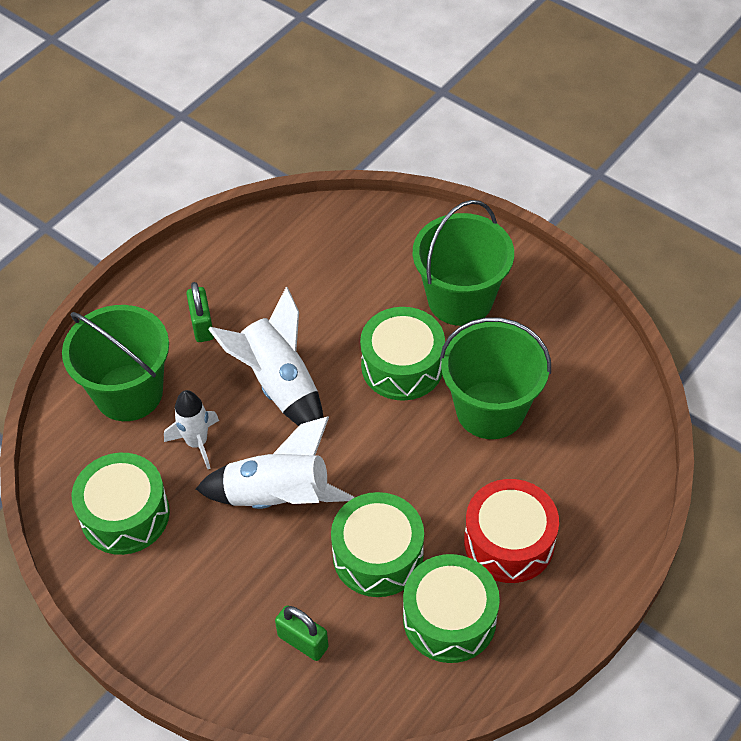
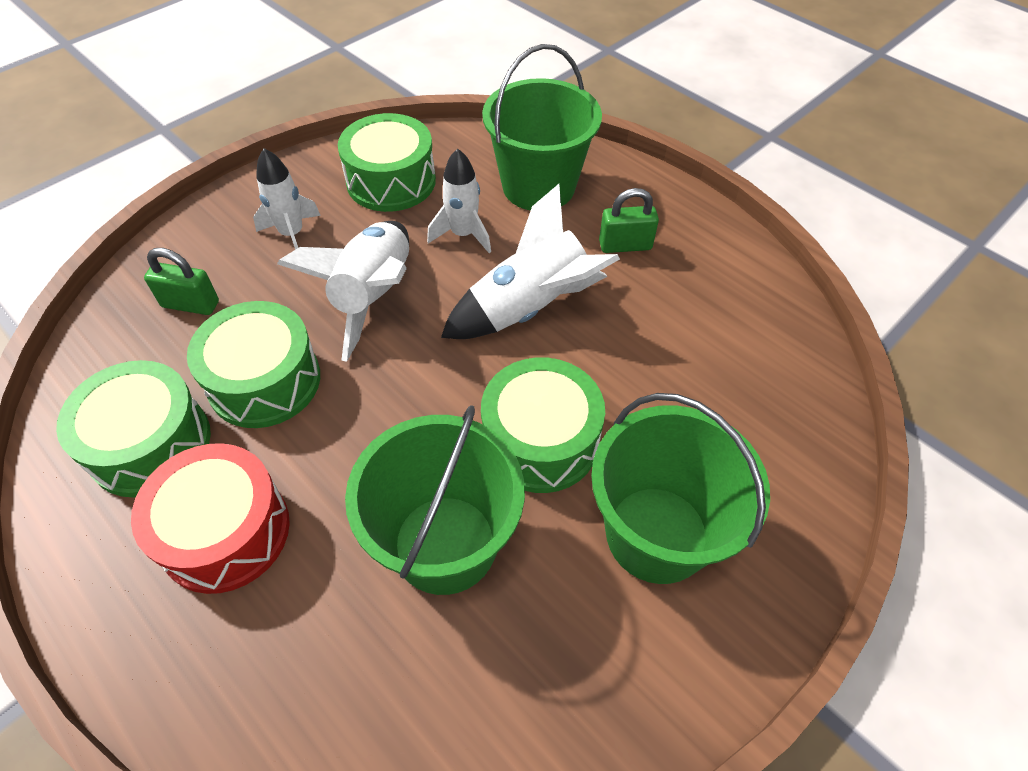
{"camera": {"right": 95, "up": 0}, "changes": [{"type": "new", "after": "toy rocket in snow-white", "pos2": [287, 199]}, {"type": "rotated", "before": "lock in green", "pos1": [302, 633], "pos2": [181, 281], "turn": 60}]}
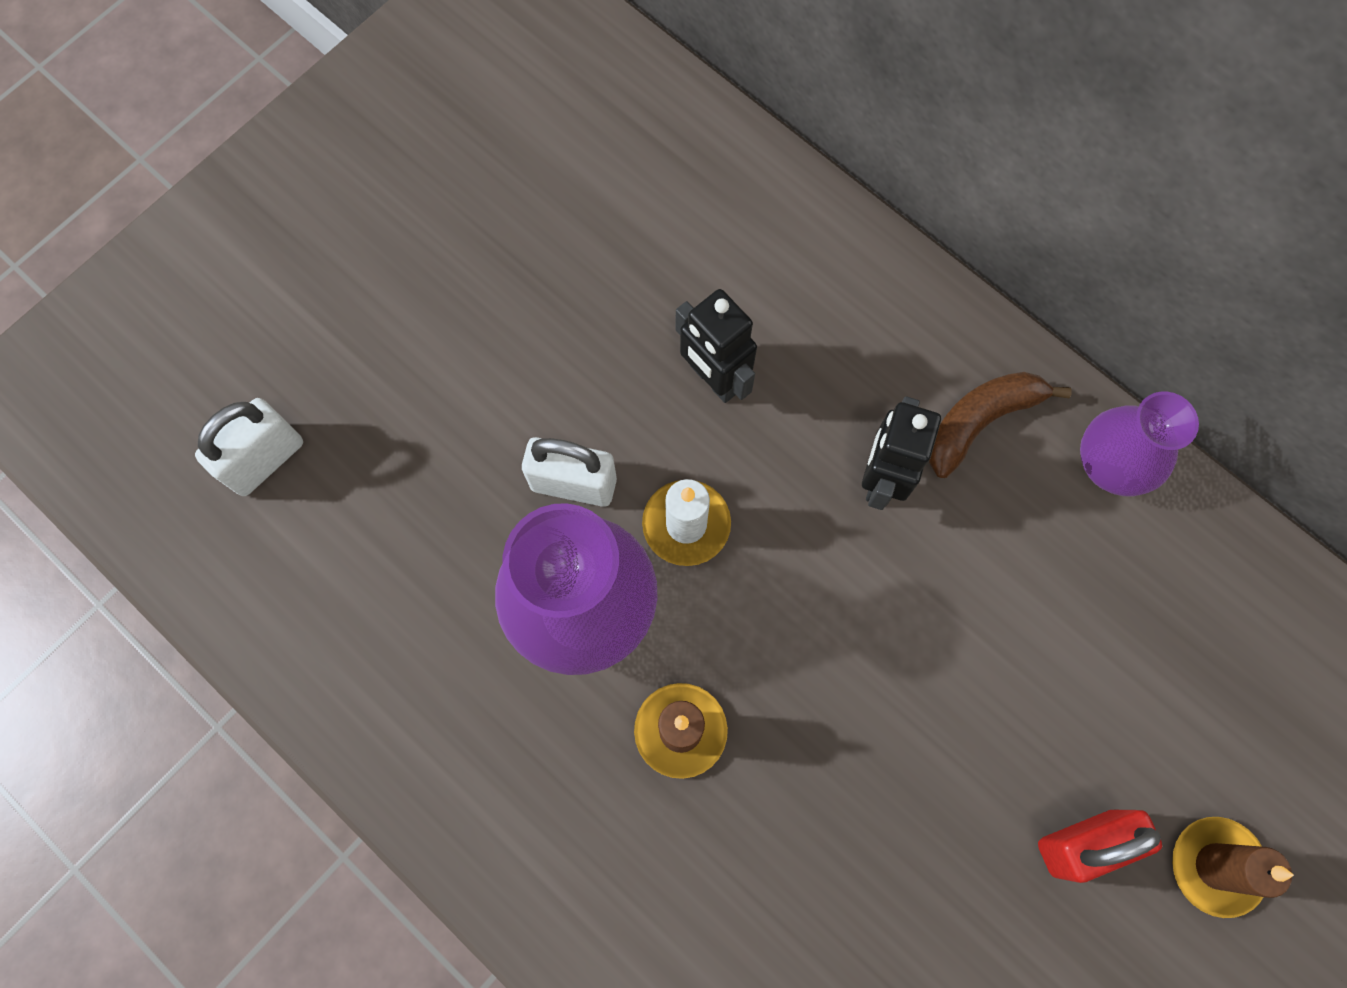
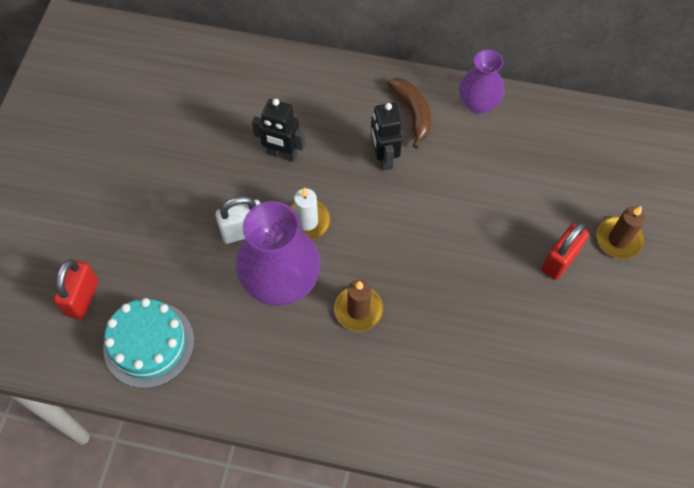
{"camera": {"right": -30, "up": -10}, "changes": [{"type": "new", "after": "cake in teal", "pos2": [148, 343]}, {"type": "repainted", "before": "lock in snow-white", "after": "lock in crimson", "pos1": [249, 447], "pos2": [76, 289]}, {"type": "rotated", "before": "toy banana in dark brown", "pos1": [1000, 425], "pos2": [409, 113], "turn": 135}]}
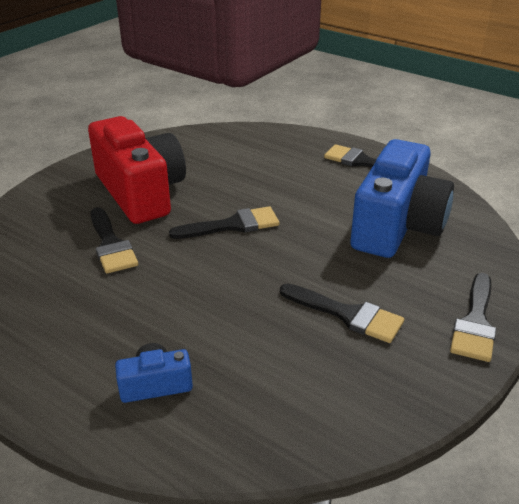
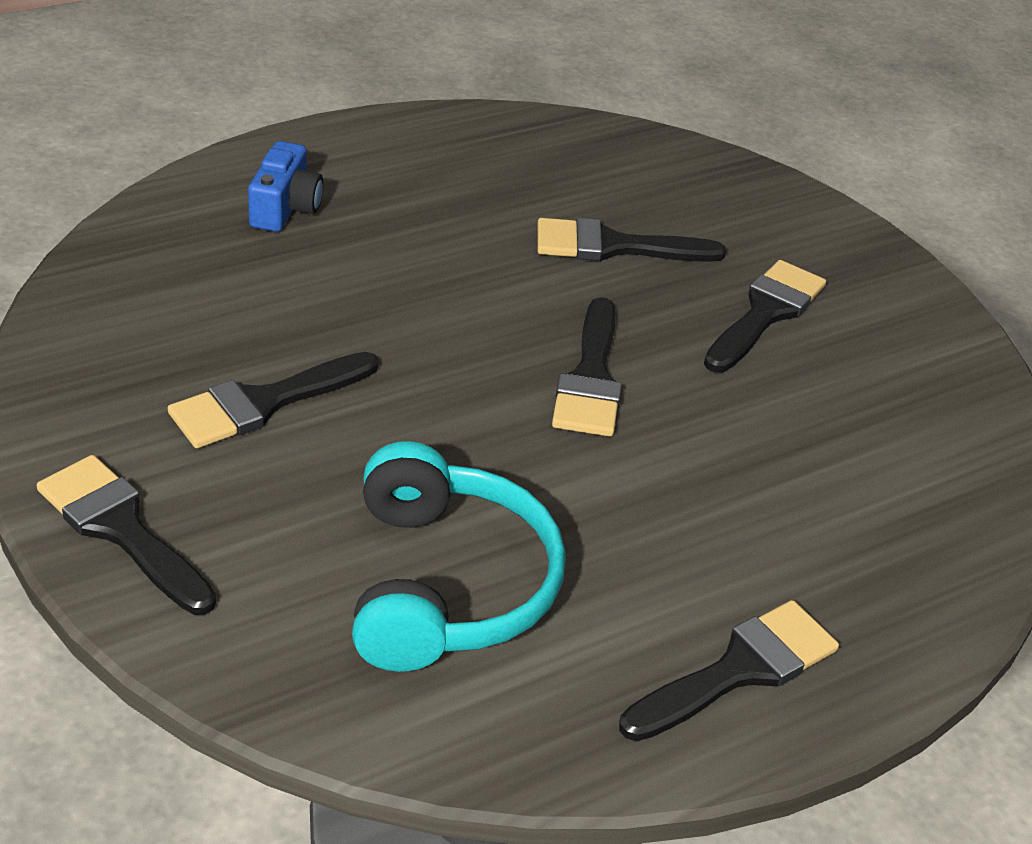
{"camera": {"right": 110, "up": 5}, "changes": [{"type": "swapped", "before": "camera in crimson", "after": "paint brush in black", "pos1": [137, 170], "pos2": [765, 316]}, {"type": "swapped", "before": "camera in royal blue", "after": "headphones in teal", "pos1": [402, 198], "pos2": [459, 556]}]}
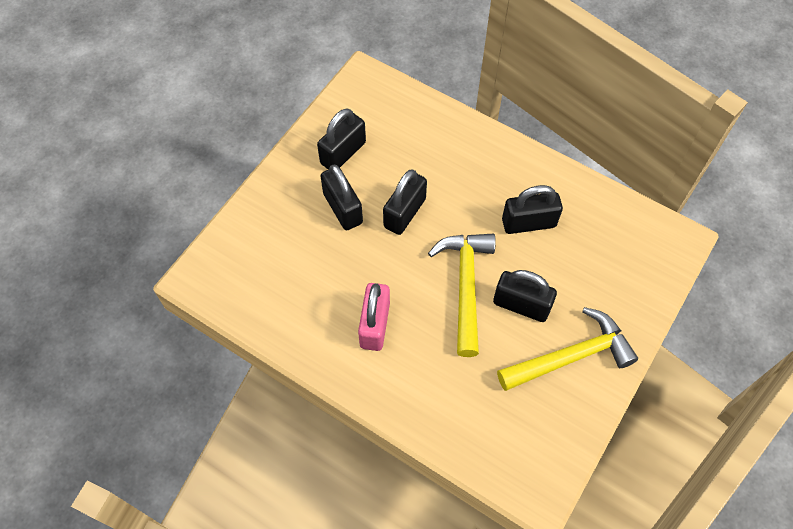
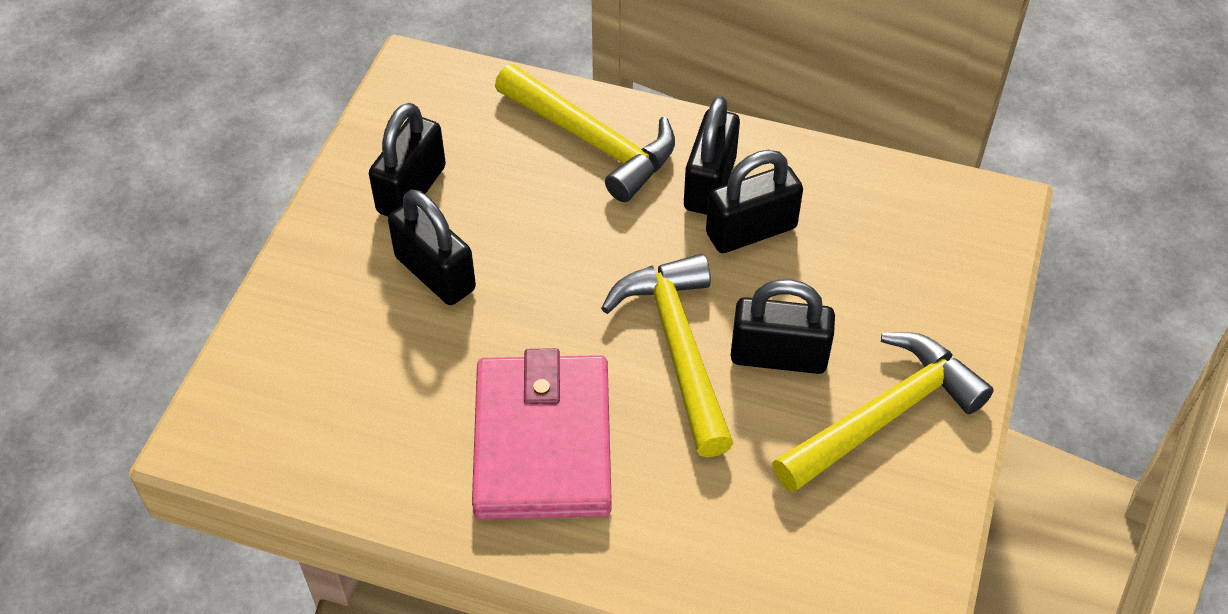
{"camera": {"right": -15, "up": -10}, "changes": [{"type": "new", "after": "carpenter's hammer in bright yellow", "pos2": [585, 133]}, {"type": "shifted", "before": "lock in black", "pos1": [405, 202], "pos2": [712, 155]}, {"type": "swapped", "before": "lock in pink", "after": "wallet in pink", "pos1": [374, 317], "pos2": [542, 433]}]}
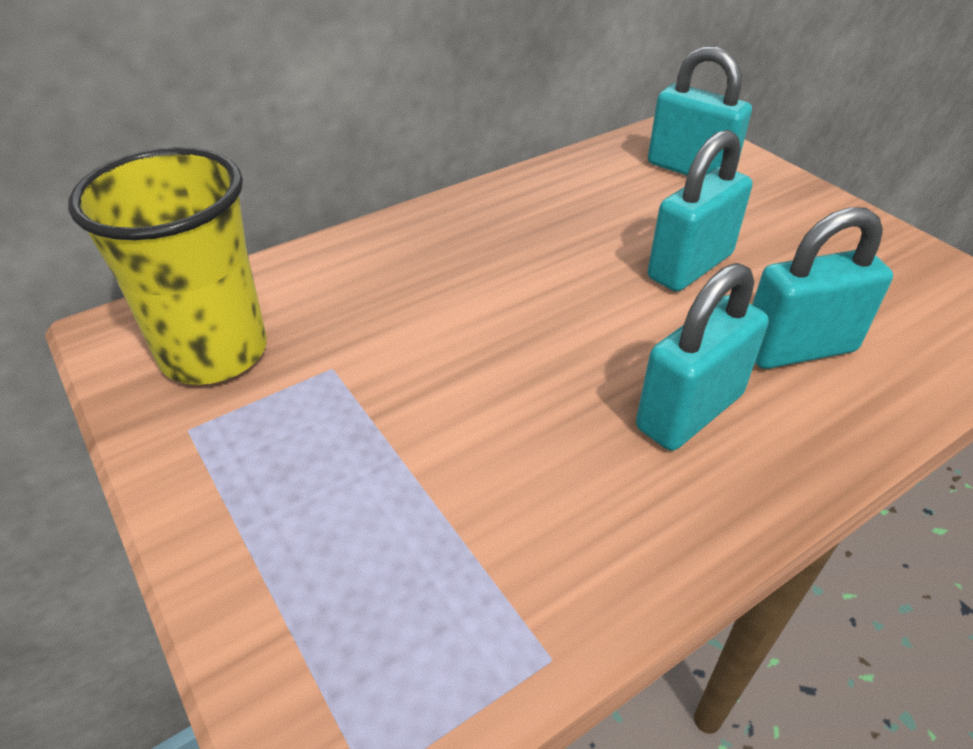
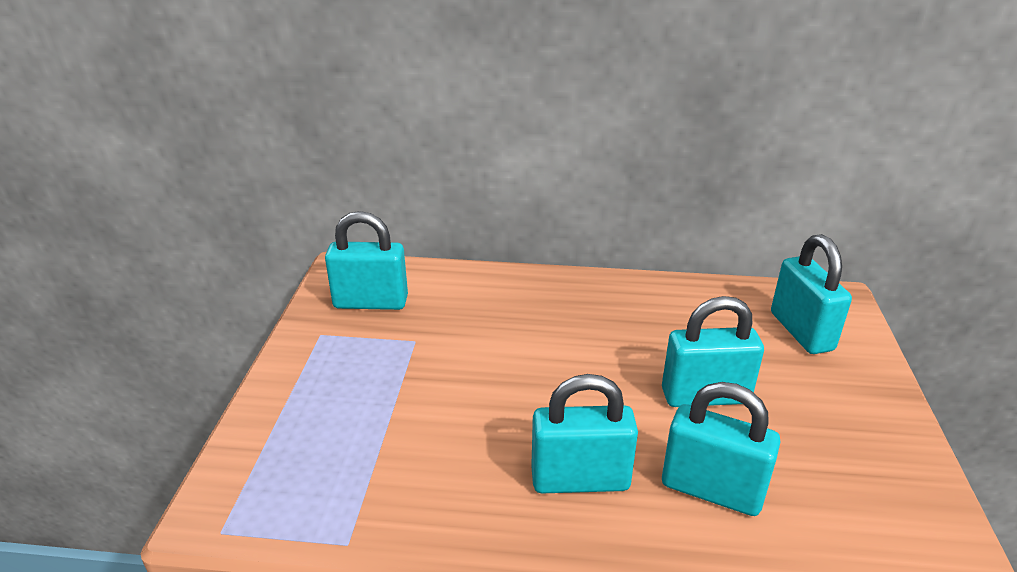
{"camera": {"right": 40, "up": -10}, "changes": [{"type": "swapped", "before": "beaker in bright yellow", "after": "lock in teal", "pos1": [167, 266], "pos2": [366, 260]}]}
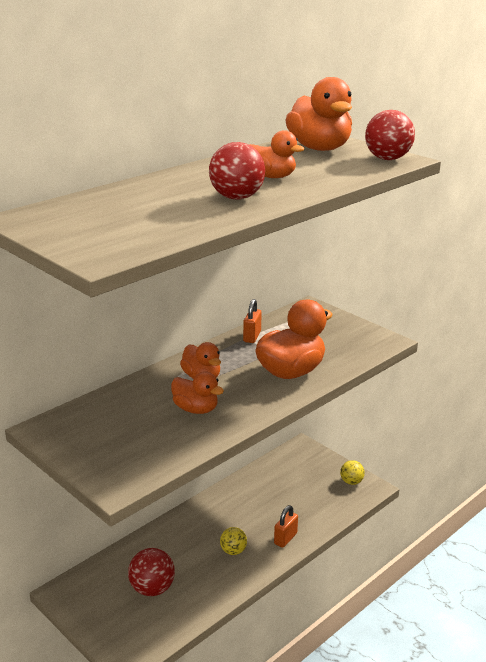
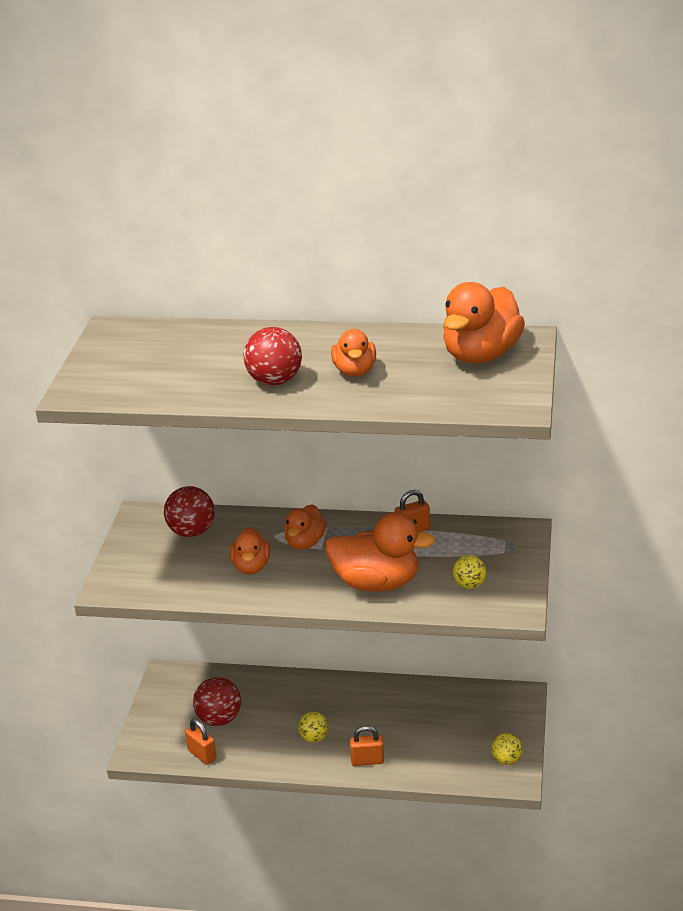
{"camera": {"right": 55, "up": 5}, "changes": [{"type": "new", "after": "lock in bright orange", "pos2": [201, 742]}, {"type": "new", "after": "ball in bright yellow", "pos2": [470, 572]}, {"type": "shifted", "before": "ball in crimson", "pos1": [390, 135], "pos2": [189, 511]}]}
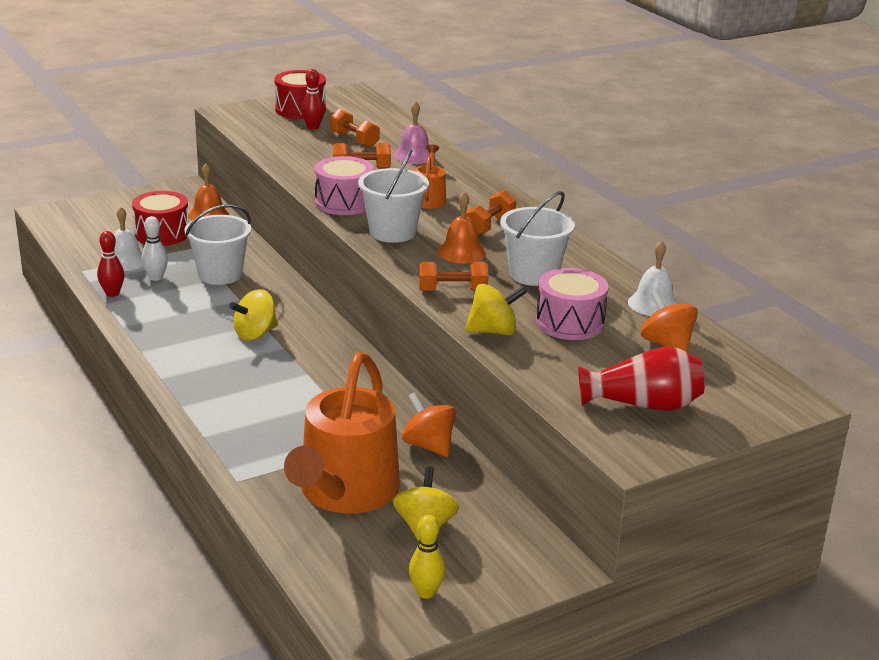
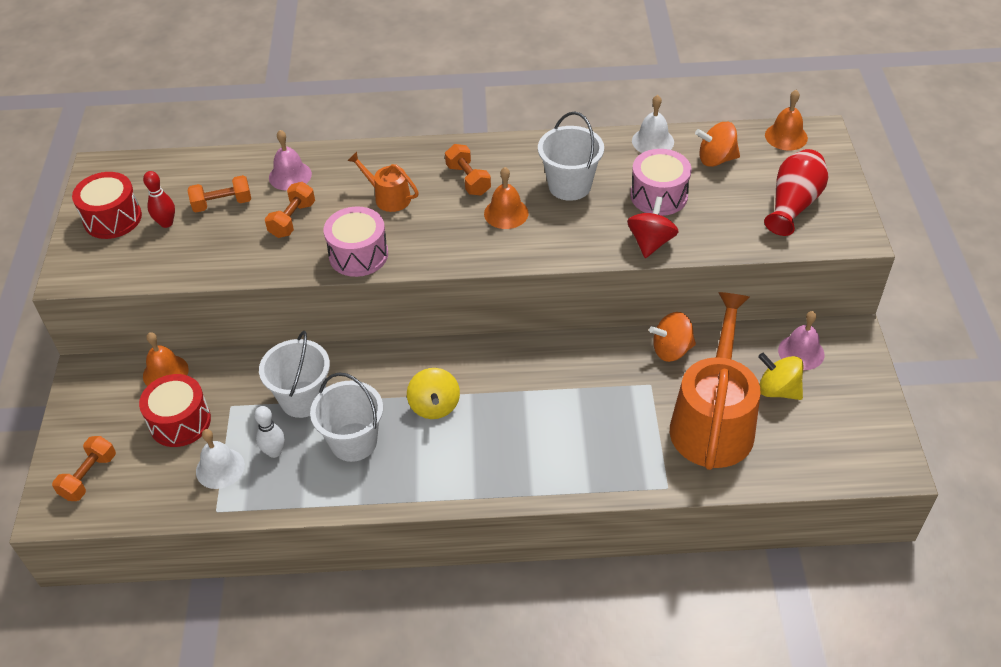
{"camera": {"right": -60, "up": 20}, "changes": [{"type": "gone", "before": "tenpin in crimson", "pos1": [111, 264]}, {"type": "gone", "before": "tenpin in bright yellow", "pos1": [427, 557]}, {"type": "new", "after": "bell in bright orange", "pos2": [786, 120]}, {"type": "new", "after": "bell in pink", "pos2": [801, 340]}, {"type": "shifted", "before": "bucket in snow-white", "pos1": [393, 196], "pos2": [346, 417]}, {"type": "shifted", "before": "hand weight in bright orange", "pos1": [453, 276], "pos2": [84, 468]}, {"type": "repainted", "before": "whirligig in bright yellow", "after": "whirligig in crimson", "pos1": [496, 309], "pos2": [653, 227]}, {"type": "rotated", "before": "watering pot in bright orange", "pos1": [342, 433], "pos2": [715, 381], "turn": -120}]}
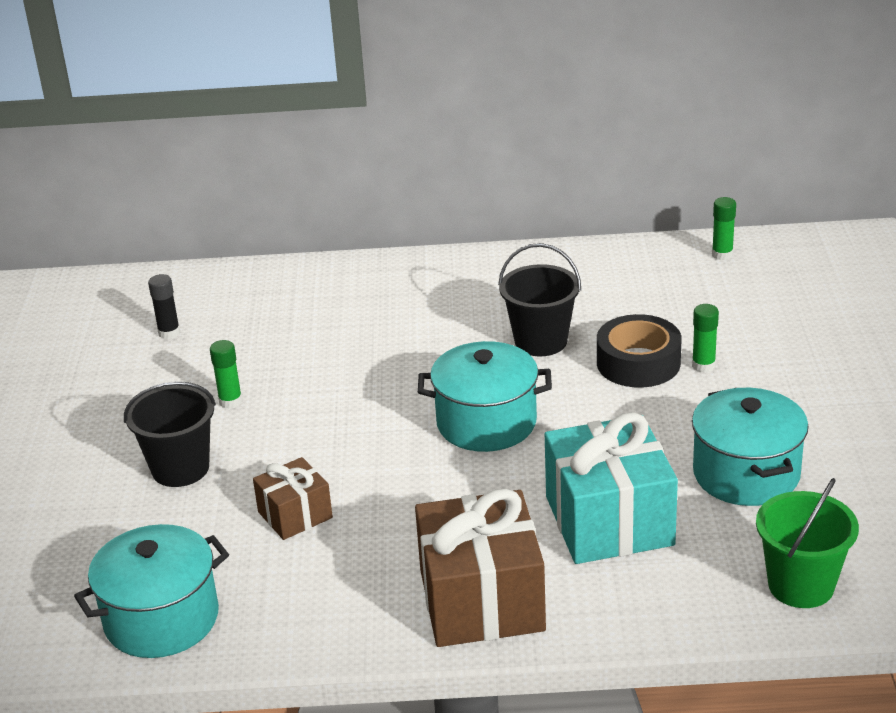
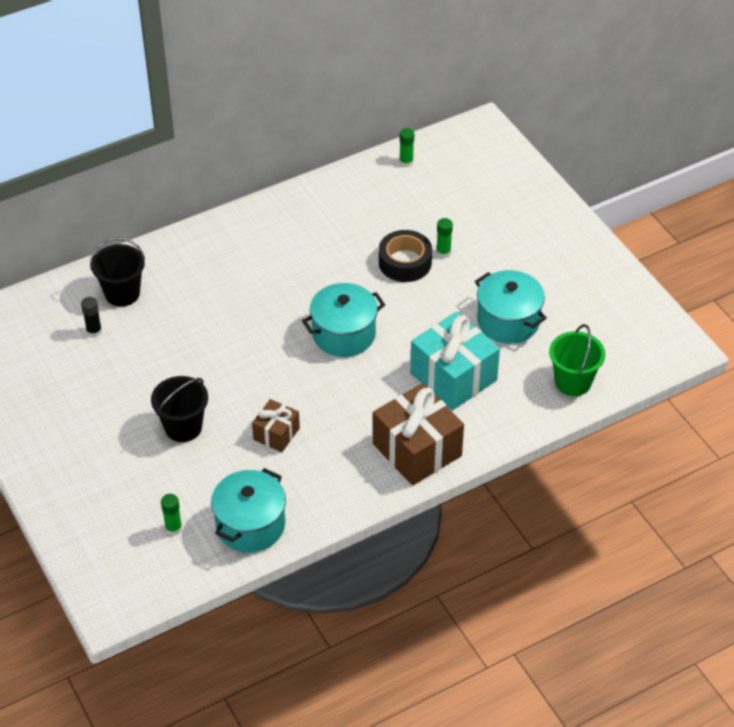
{"camera": {"right": -30, "up": 15}, "changes": [{"type": "shifted", "before": "glue stick in green", "pos1": [226, 374], "pos2": [171, 515]}, {"type": "shifted", "before": "bucket in black", "pos1": [539, 299], "pos2": [117, 272]}]}
